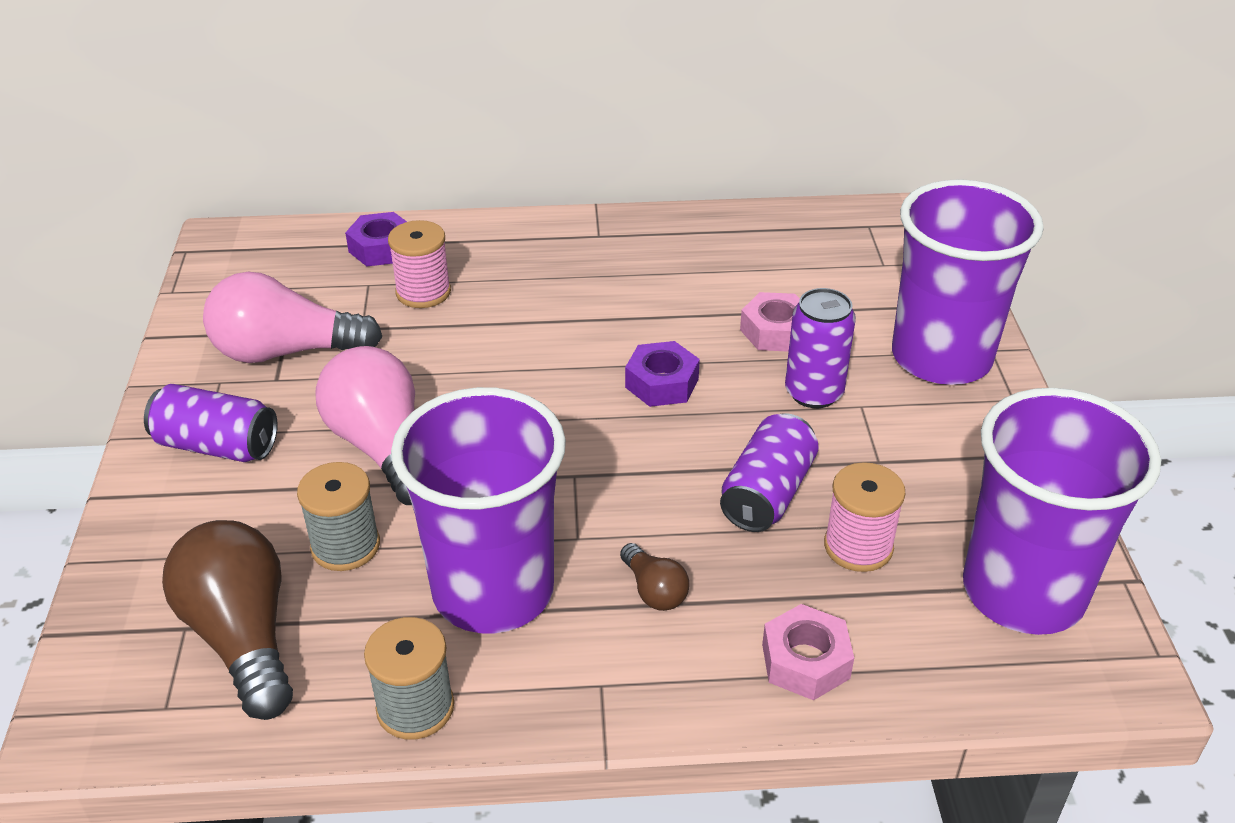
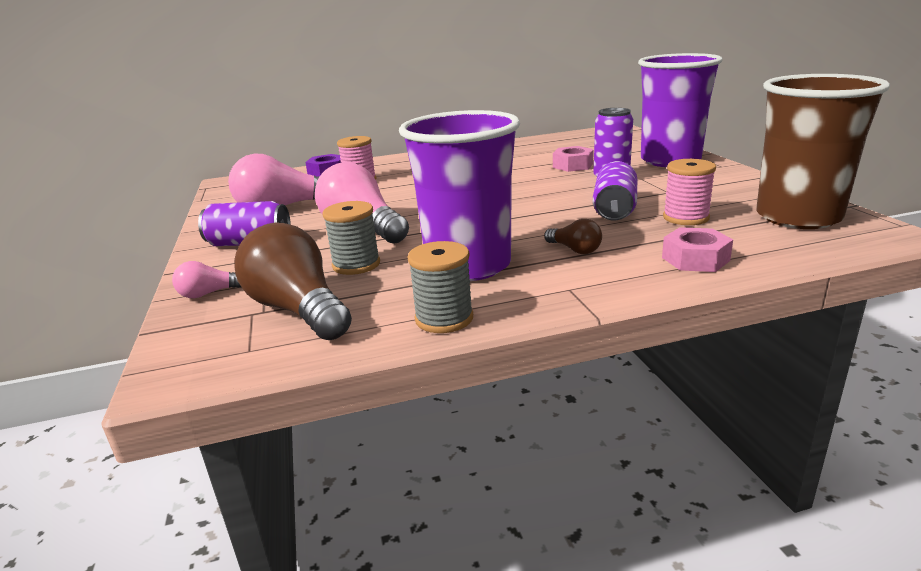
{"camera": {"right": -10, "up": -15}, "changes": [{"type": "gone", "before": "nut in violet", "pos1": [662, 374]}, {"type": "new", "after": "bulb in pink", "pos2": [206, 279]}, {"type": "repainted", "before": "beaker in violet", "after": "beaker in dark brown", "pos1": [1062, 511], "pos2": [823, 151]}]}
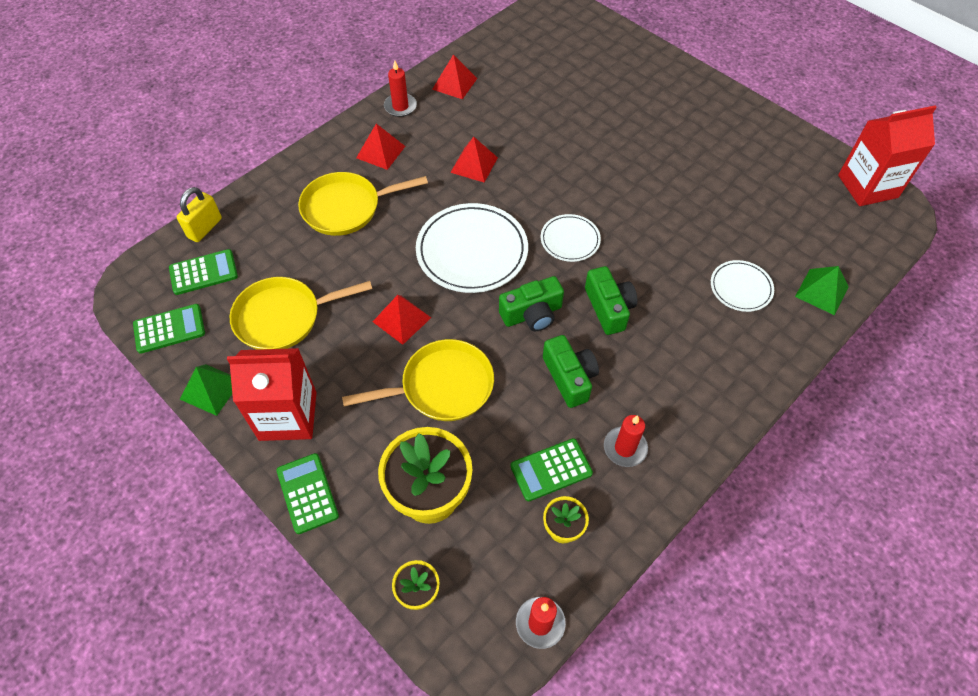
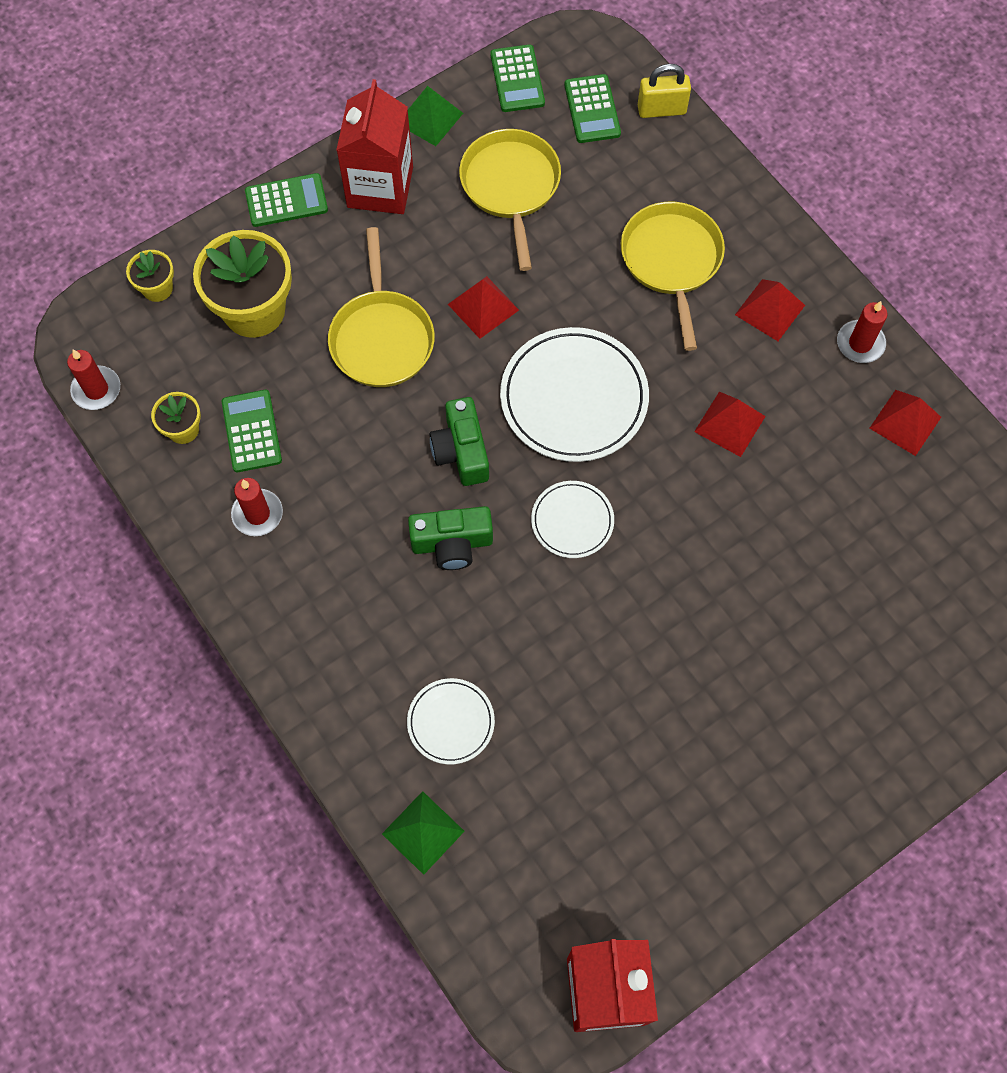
{"camera": {"right": 100, "up": 10}, "changes": [{"type": "gone", "before": "camera in green", "pos1": [571, 371]}, {"type": "rotated", "before": "lock in bright yellow", "pos1": [199, 214], "pos2": [664, 91], "turn": -45}]}
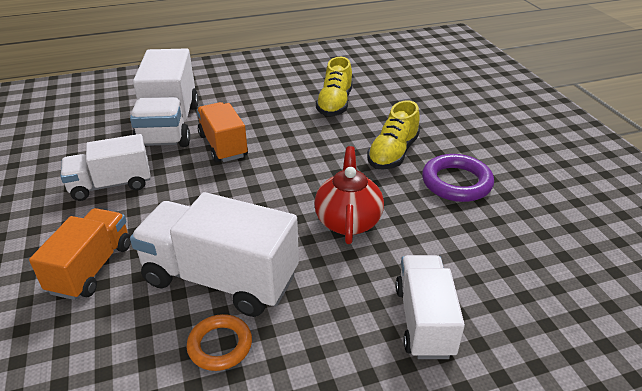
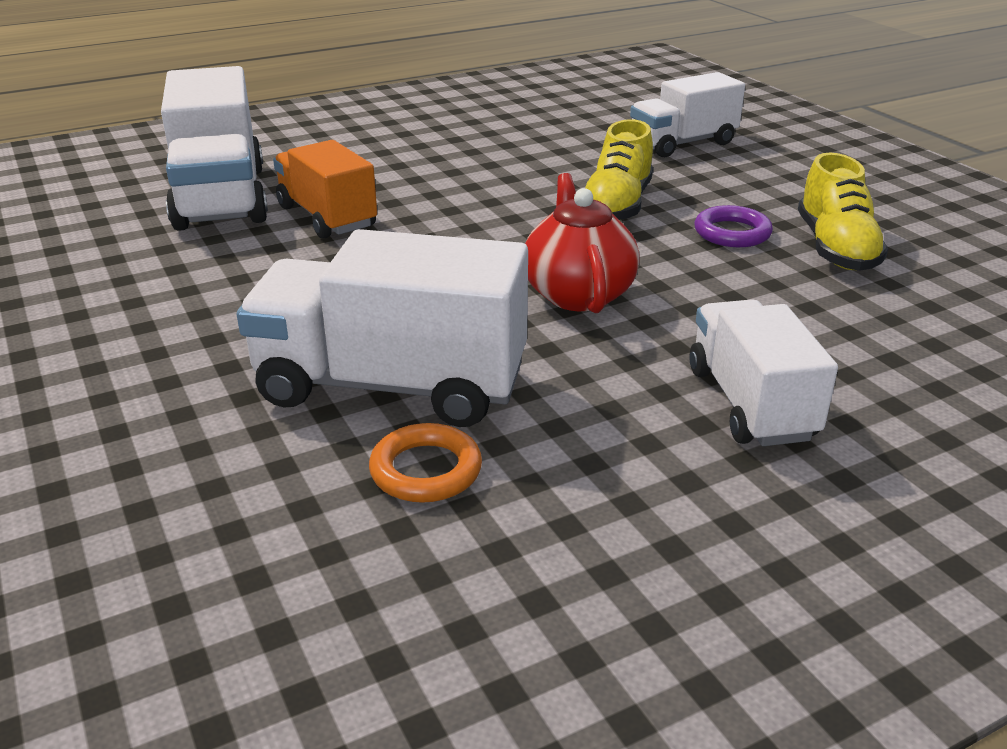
{"camera": {"right": -10, "up": -5}, "changes": [{"type": "gone", "before": "truck in bright orange", "pos1": [80, 254]}, {"type": "shifted", "before": "truck in snow-white", "pos1": [105, 167], "pos2": [687, 114]}, {"type": "shifted", "before": "sneaker in bright yellow", "pos1": [334, 86], "pos2": [843, 212]}, {"type": "scaled", "before": "hoop in violet", "pos1": [458, 178], "pos2": [734, 226], "scale": 0.66}]}
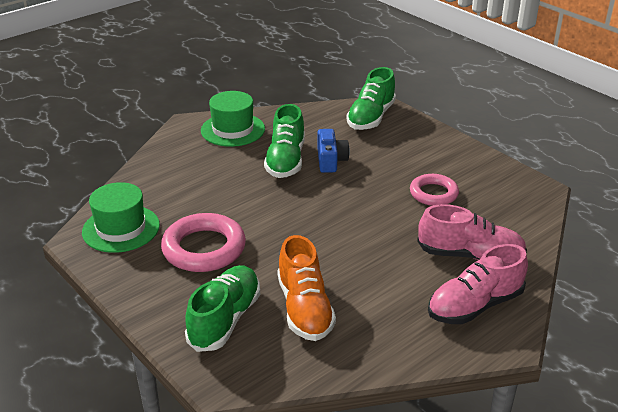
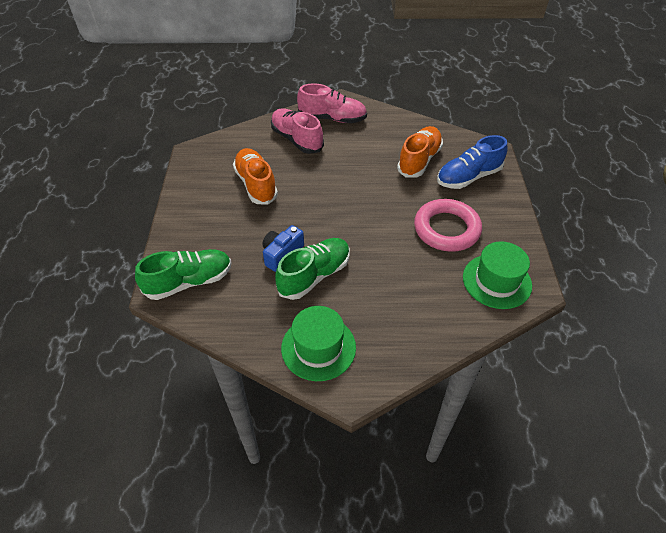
{"camera": {"right": -140, "up": 15}, "changes": [{"type": "swapped", "before": "hoop in pink", "after": "sneaker in bright orange", "pos1": [434, 190], "pos2": [255, 176]}, {"type": "repainted", "before": "sneaker in green", "after": "sneaker in royal blue", "pos1": [222, 308], "pos2": [472, 162]}]}
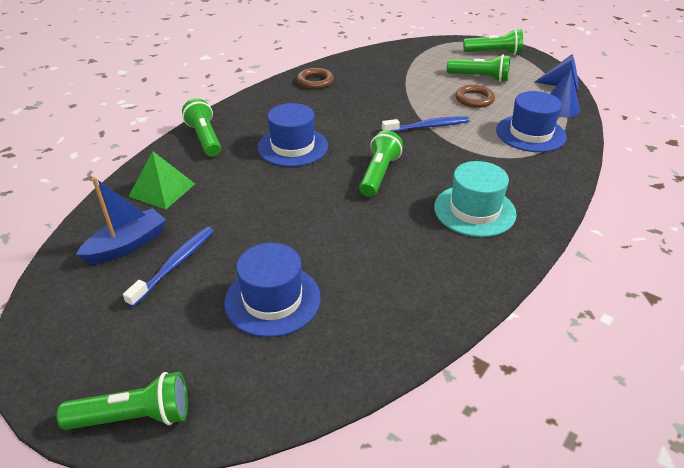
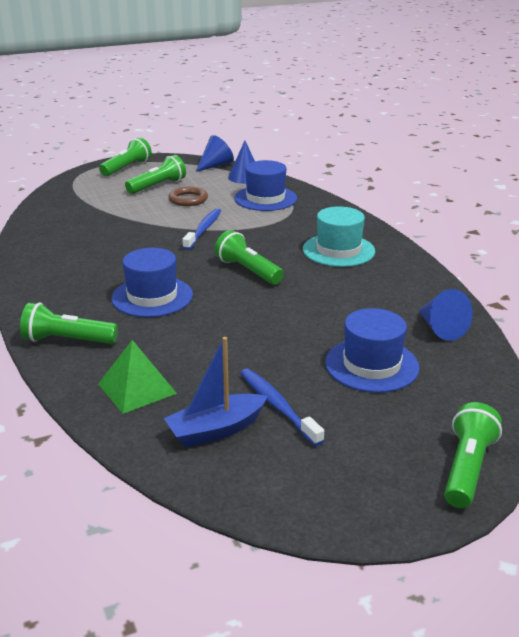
{"camera": {"right": -60, "up": -10}, "changes": [{"type": "gone", "before": "hoop in dark brown", "pos1": [315, 78]}, {"type": "new", "after": "solid cone in royal blue", "pos2": [445, 315]}, {"type": "rotated", "before": "toy boat in royal blue", "pos1": [121, 220], "pos2": [215, 392], "turn": -105}]}
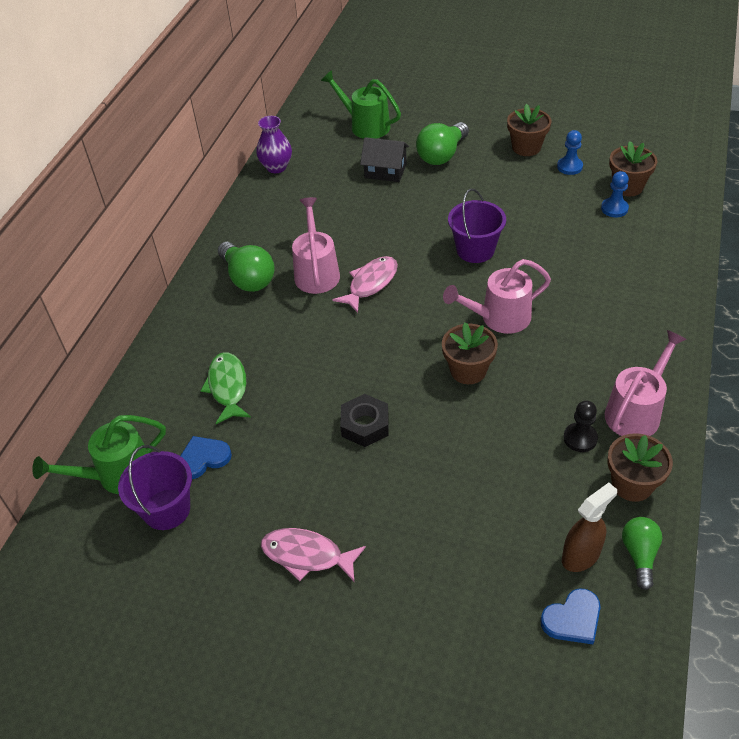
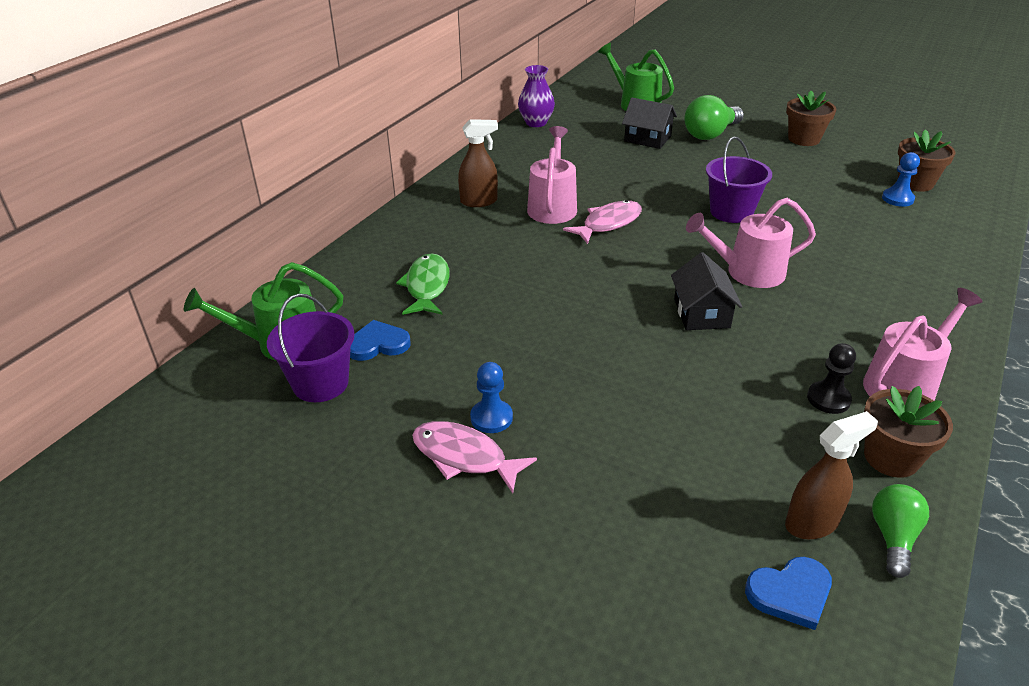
{"camera": {"right": 10, "up": -10}, "changes": [{"type": "gone", "before": "nut in black", "pos1": [364, 420]}, {"type": "shifted", "before": "chess pawn in royal blue", "pos1": [570, 152], "pos2": [491, 397]}, {"type": "swapped", "before": "bulb in green", "after": "spray bottle in dark brown", "pos1": [246, 267], "pos2": [478, 163]}, {"type": "swapped", "before": "flower pot in dark brown", "after": "cottage in black", "pos1": [470, 353], "pos2": [706, 291]}]}
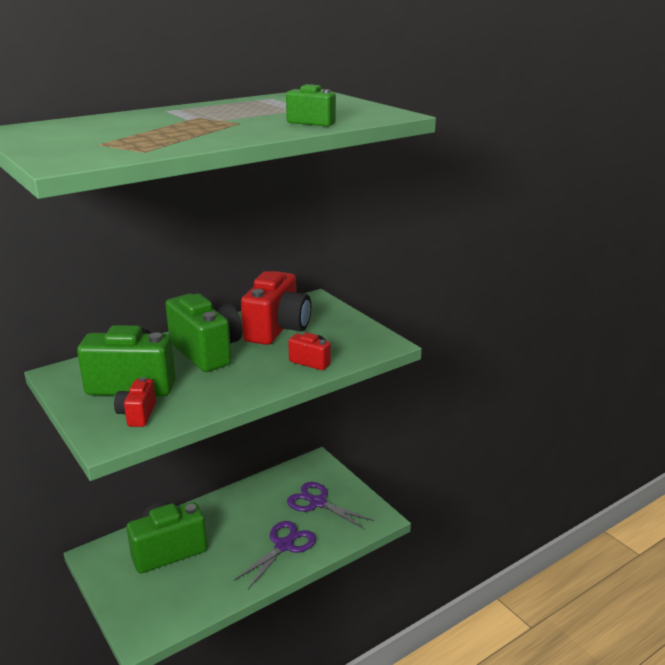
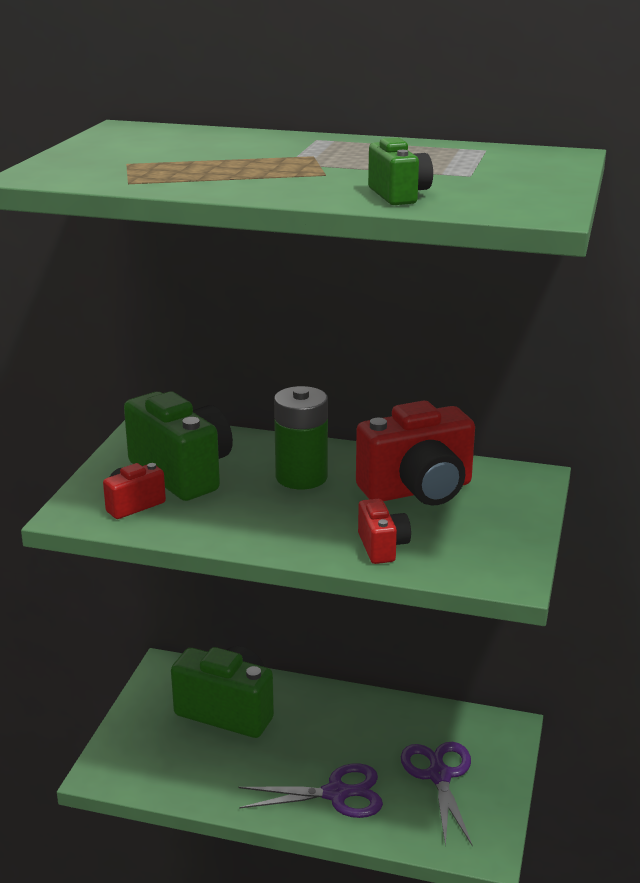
{"camera": {"right": 50, "up": 0}, "changes": [{"type": "swapped", "before": "camera in green", "after": "AA battery in green", "pos1": [204, 333], "pos2": [301, 437]}]}
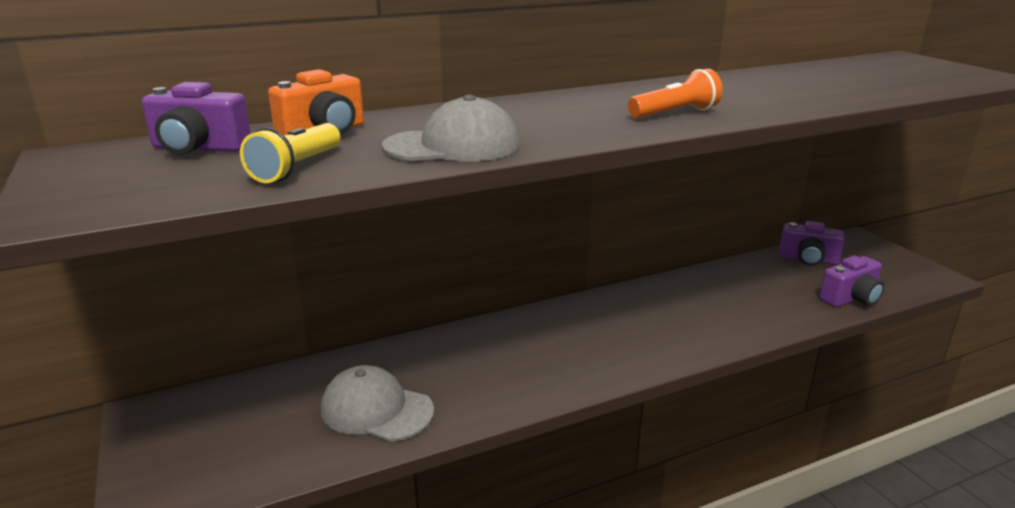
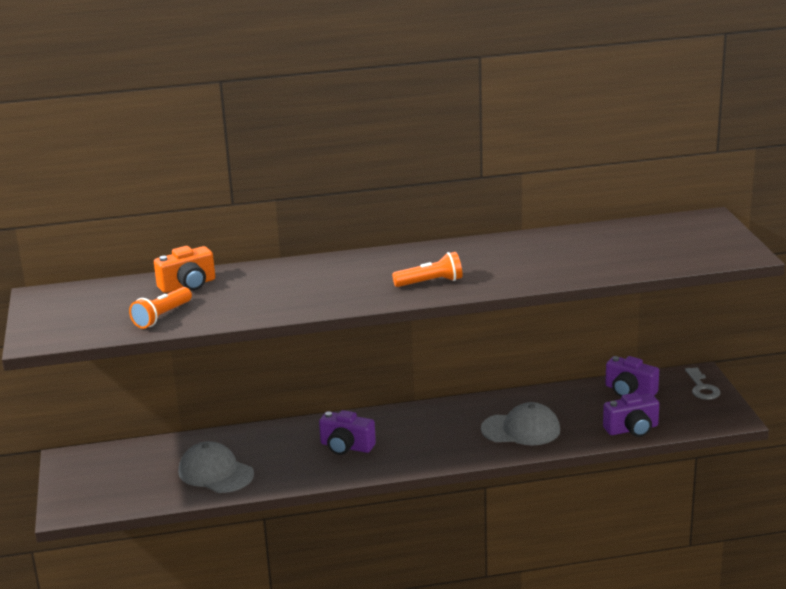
{"camera": {"right": 15, "up": 0}, "changes": [{"type": "new", "after": "latchkey in grey", "pos2": [703, 383]}, {"type": "shifted", "before": "camera in violet", "pos1": [196, 118], "pos2": [347, 432]}, {"type": "shifted", "before": "baseball cap in grey", "pos1": [451, 127], "pos2": [520, 423]}, {"type": "repainted", "before": "torch in bright yellow", "after": "torch in bright orange", "pos1": [290, 153], "pos2": [160, 308]}]}
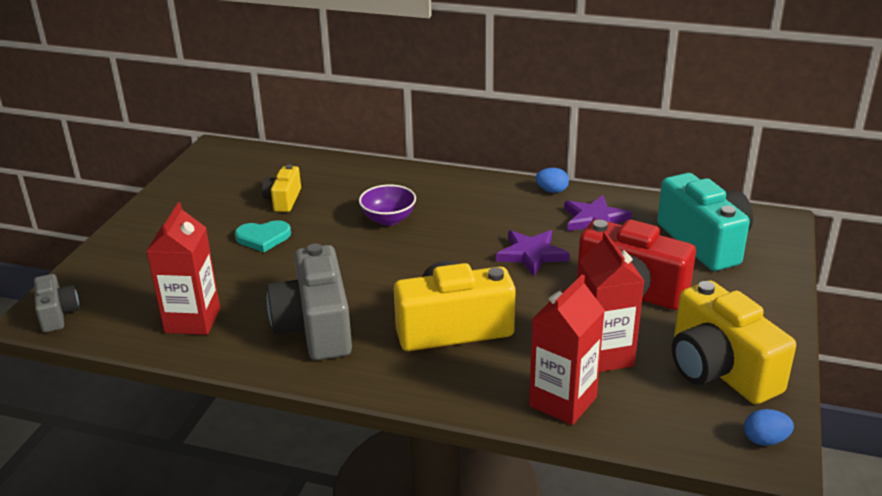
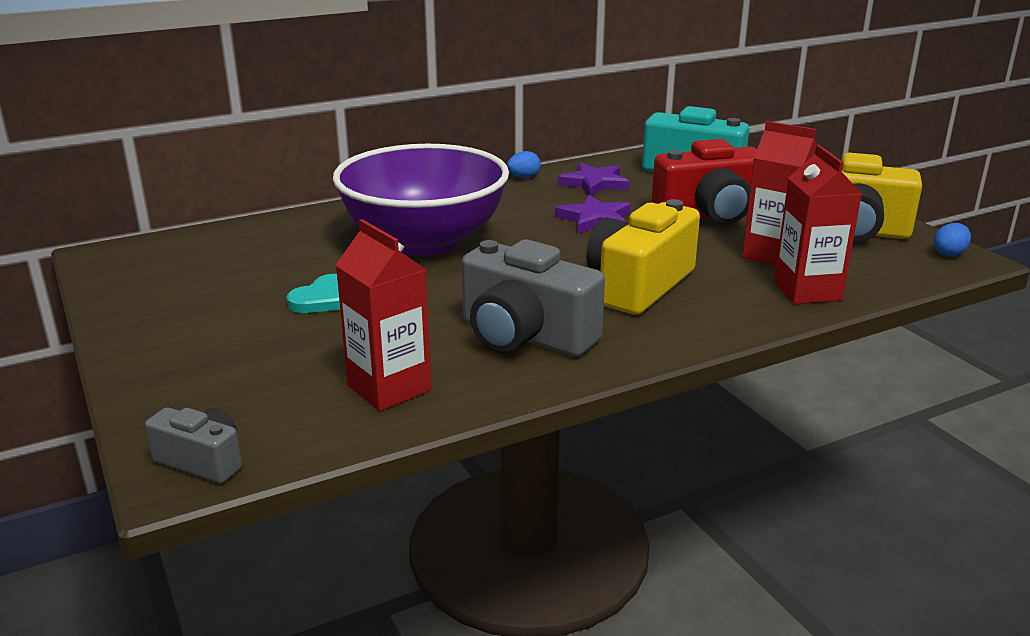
{"camera": {"right": -45, "up": -5}, "changes": [{"type": "gone", "before": "camera in bright yellow", "pos1": [281, 188]}, {"type": "scaled", "before": "bowl in violet", "pos1": [387, 205], "pos2": [421, 199], "scale": 2.49}]}
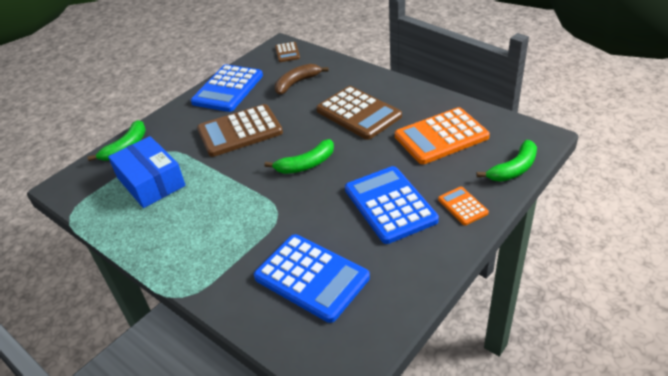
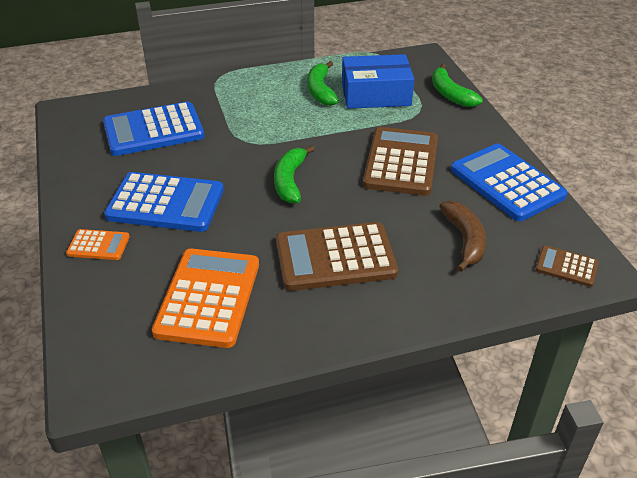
{"camera": {"right": 120, "up": 0}, "changes": [{"type": "shifted", "before": "toy banana in green", "pos1": [506, 161], "pos2": [323, 83]}]}
